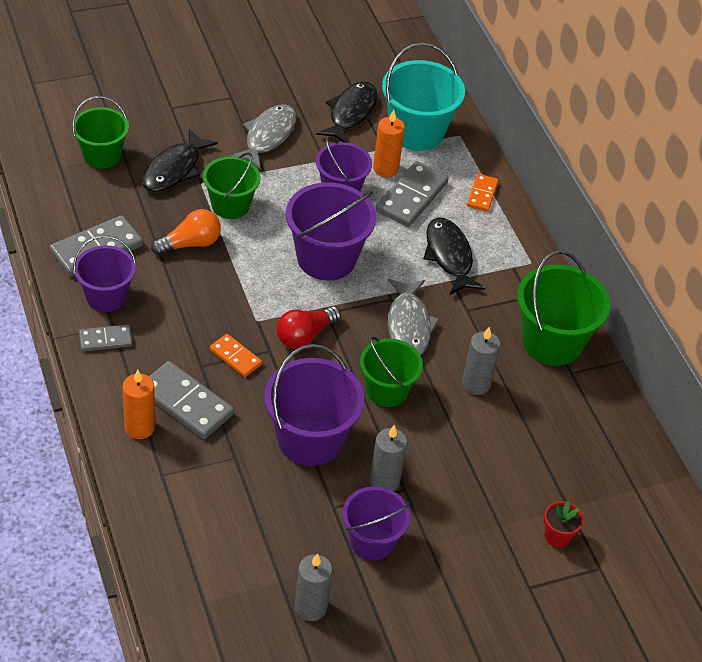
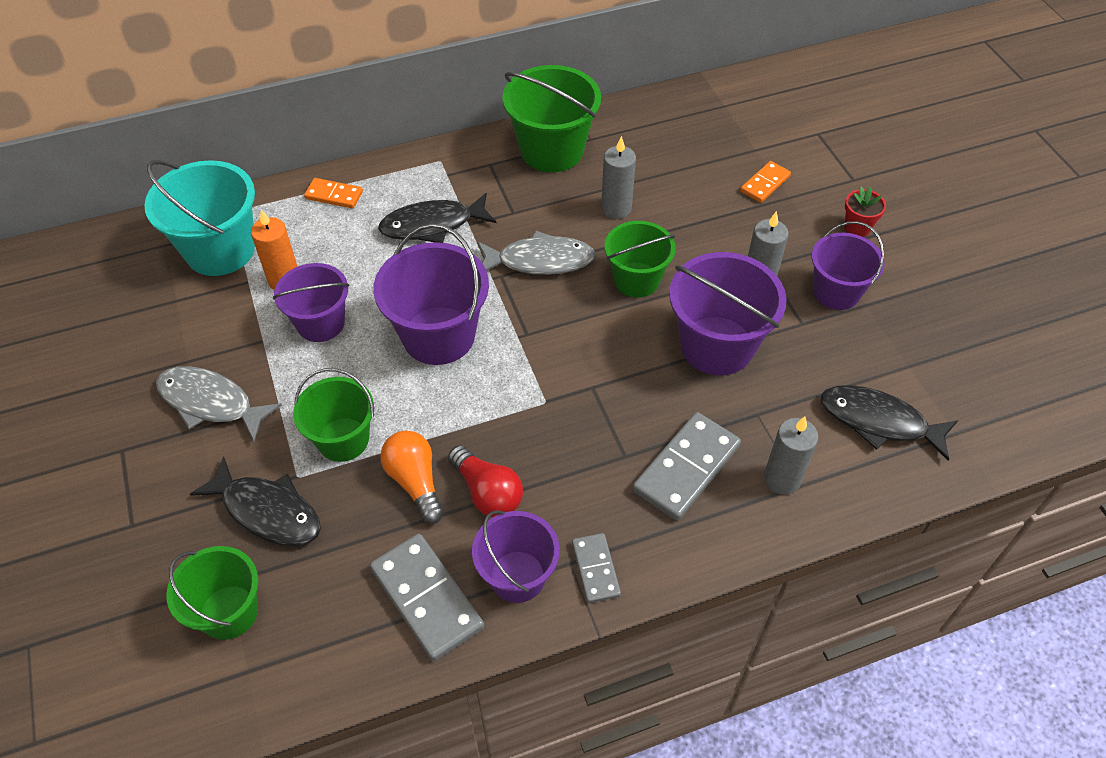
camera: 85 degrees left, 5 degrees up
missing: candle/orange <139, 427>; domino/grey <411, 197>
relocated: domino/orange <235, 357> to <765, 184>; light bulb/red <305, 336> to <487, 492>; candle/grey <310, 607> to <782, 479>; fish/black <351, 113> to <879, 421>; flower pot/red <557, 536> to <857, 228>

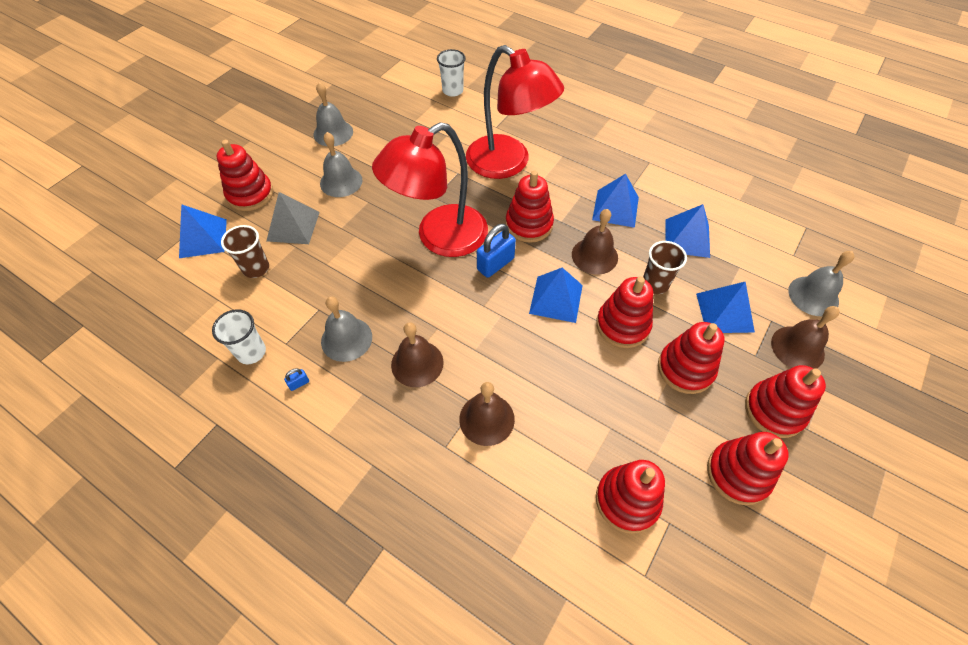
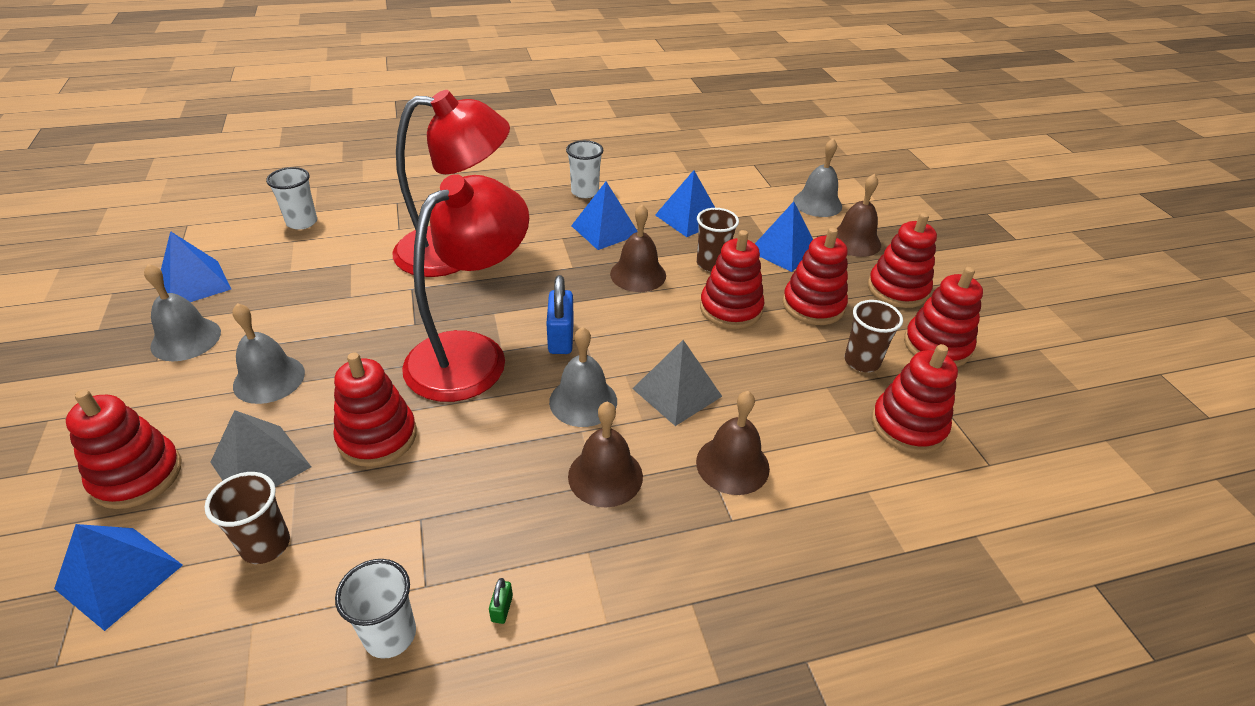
camera: 50 degrees left, 15 degrees down
appeared: cup/white <585, 192>; pyramid/grey <677, 392>; cup/brown <862, 361>
relocated: bell/grey <346, 339> to <583, 401>; stacking toy/red <529, 224> to <377, 437>; pyramid/blue <556, 299> to <194, 284>
colour: padlock/blue <299, 383> to padlock/green <502, 608>
spun: lamp/red <439, 237> = <471, 354> 150 degrees counterclockwise

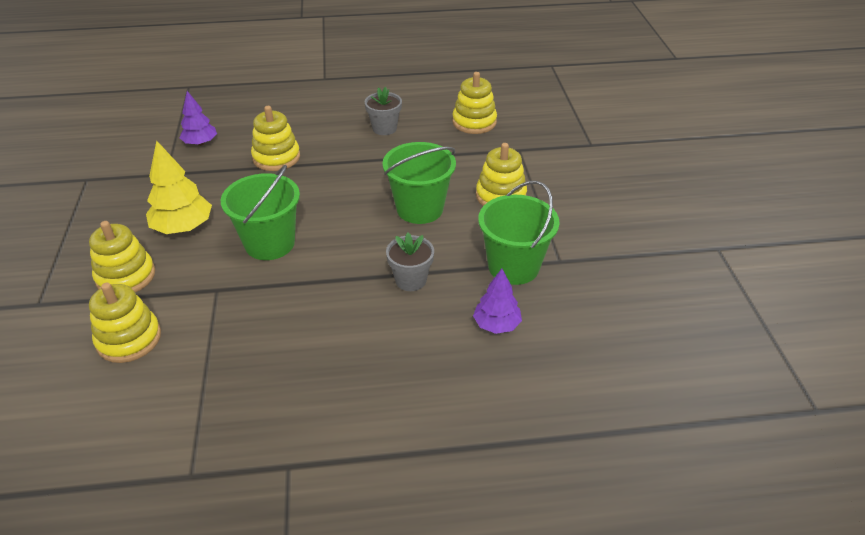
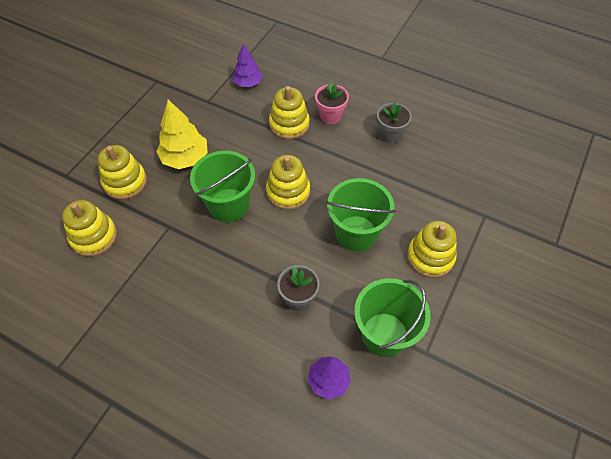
camera: 35 degrees right, 15 degrees up
appeared: flower pot/pink <330, 116>
relocated: stacking toy/yellow <474, 122> to <288, 192>

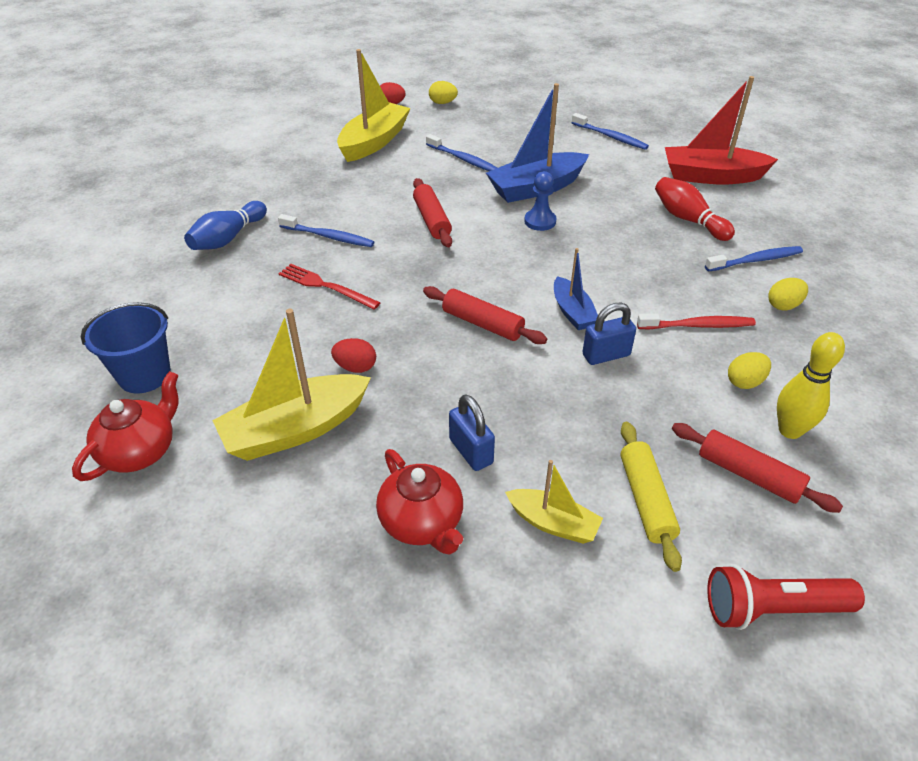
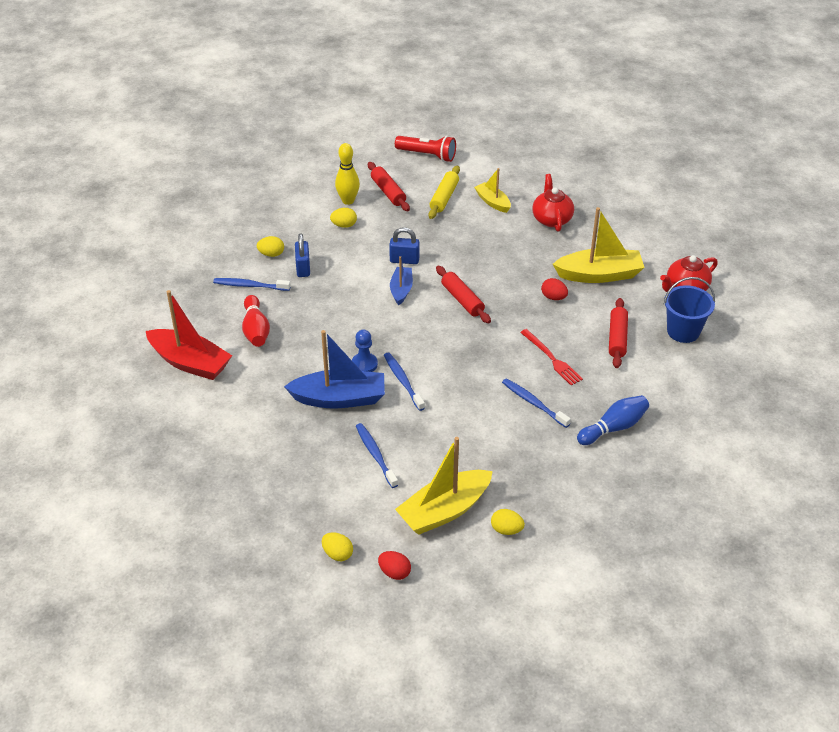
camera: 155 degrees left, 0 degrees up
missing: toothbrush/red <698, 326>
appeared: egg/yellow <506, 530>
relocated: rolling pin/red <432, 220> to <617, 338>; padlock/blue <471, 451> to <303, 268>; toothbrush/blue <610, 137> to <403, 381>

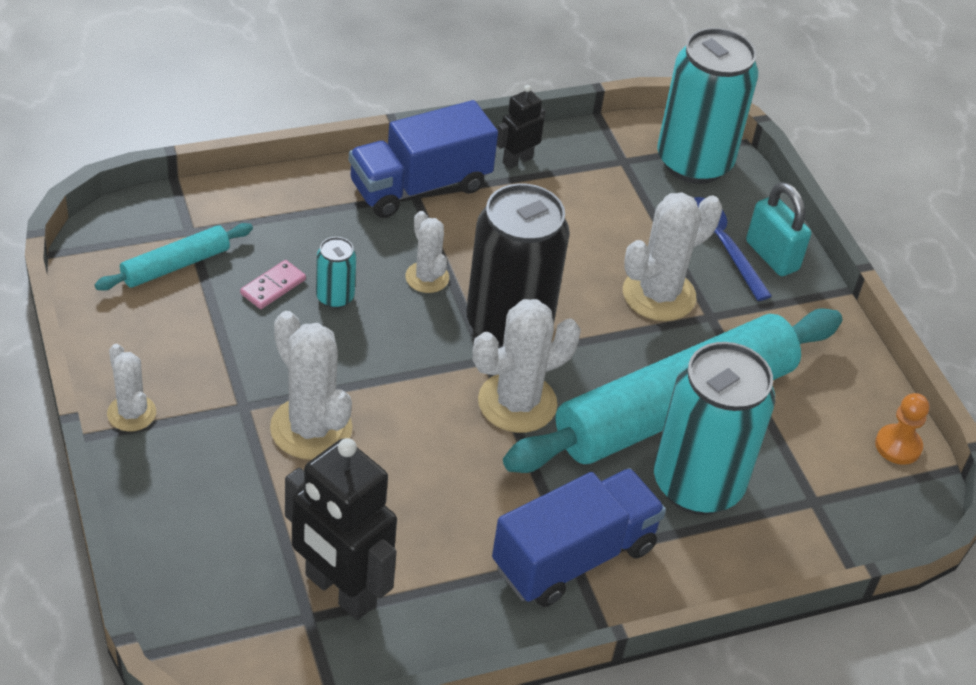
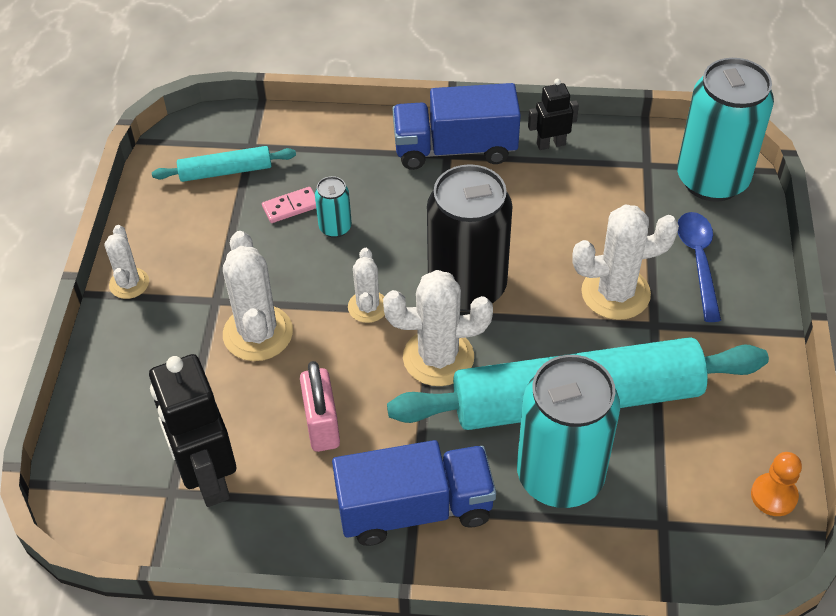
camera: 30 degrees right, 5 degrees up
missing: padlock/turquoise <772, 256>
appeared: padlock/pink <322, 425>
relocated: cactus/white <427, 277> to <368, 307>

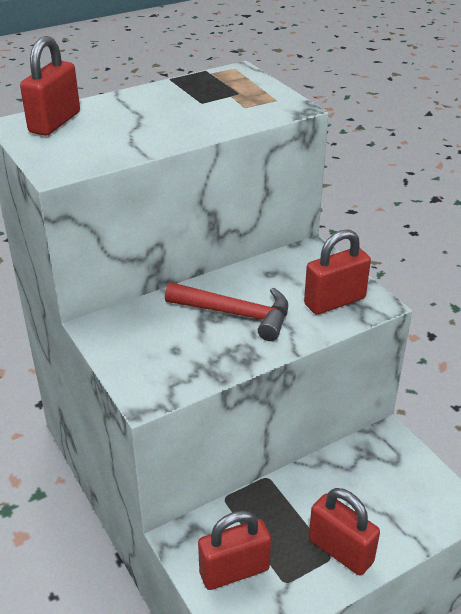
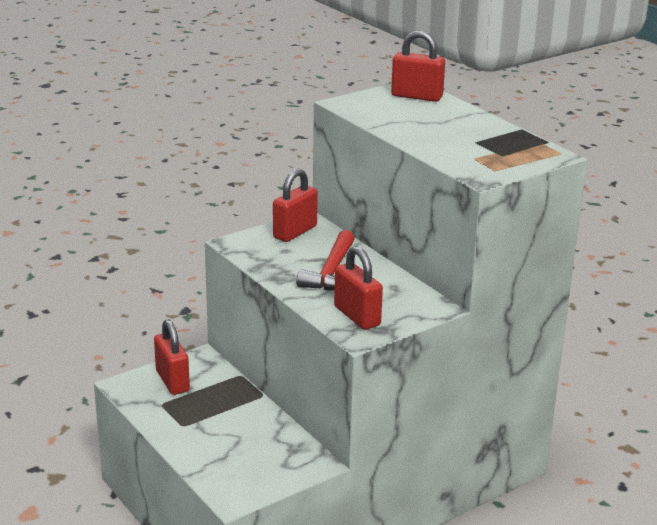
camera: 85 degrees right, 10 degrees down
relocated: padlock/red <340, 551> to <295, 232>

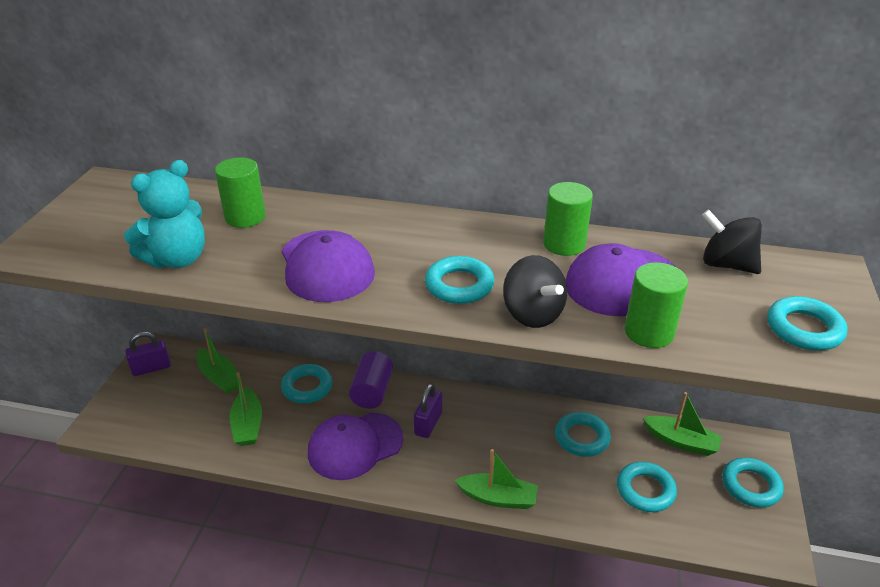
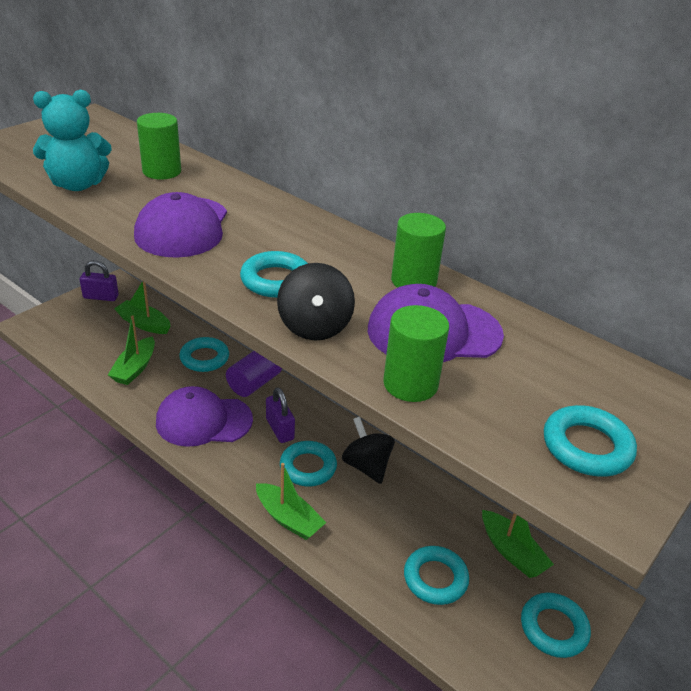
camera: 25 degrees right, 0 degrees up
relocated: ring/turquoise <582, 437> to <308, 467>; spinning top/black <726, 265> to <366, 466>
spun: boat/green <220, 377> = <144, 324> 135 degrees clockwise; padlock/purple <428, 423> = <279, 429> 75 degrees counterclockwise

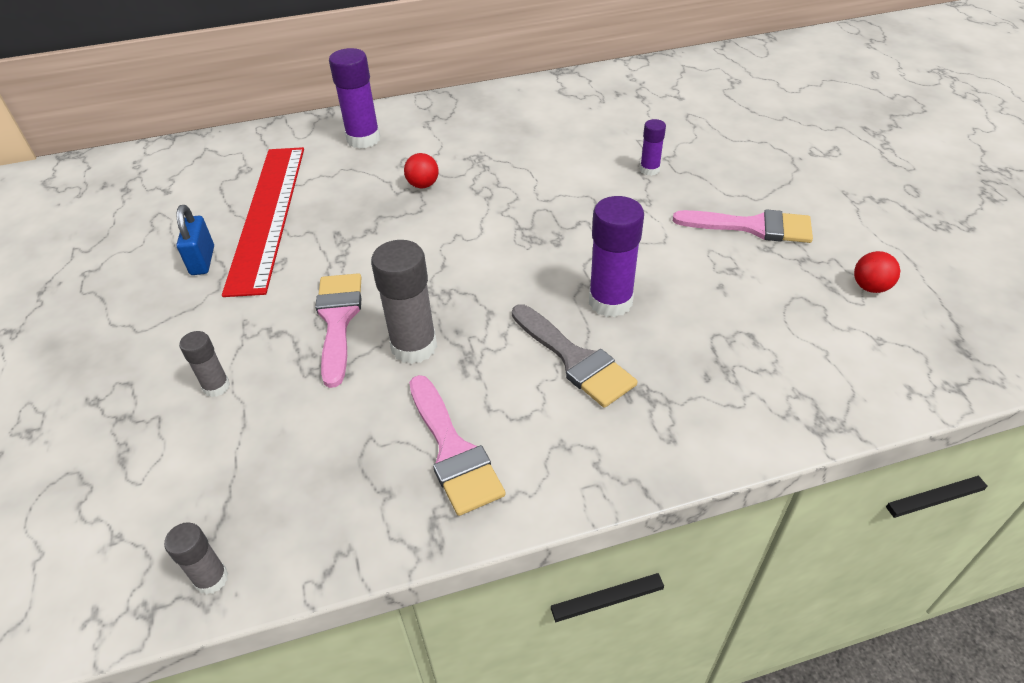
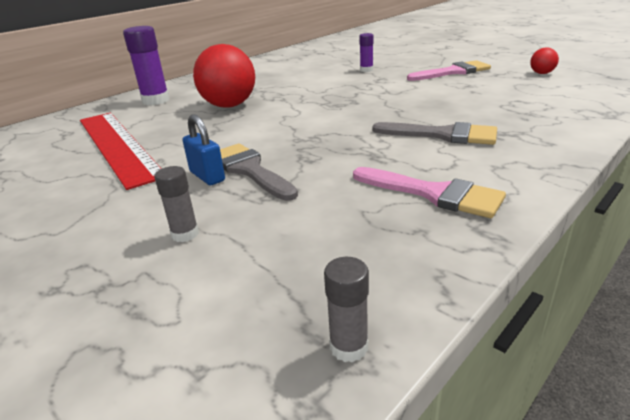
camera: 30 degrees left, 15 degrees down
missing: glue stick/grey <414, 346>; glue stick/purple <610, 302>
relocated: padlock/blue <202, 261> to <207, 176>
colour: brush/pink <338, 320> to brush/grey <249, 170>
size: ball/red <423, 185> = <229, 105> x2.23

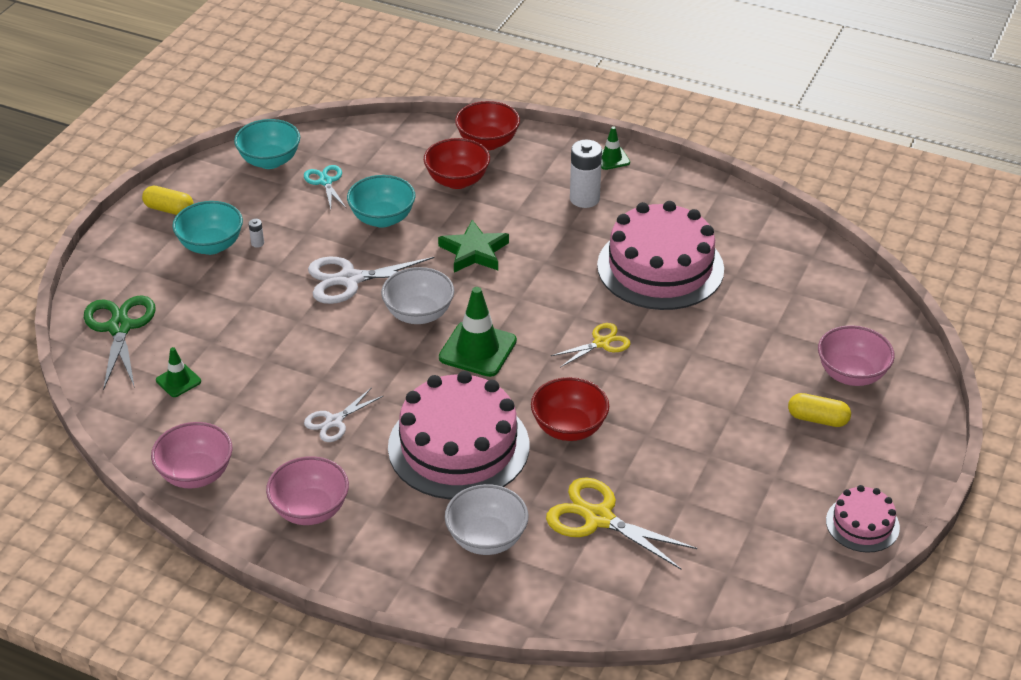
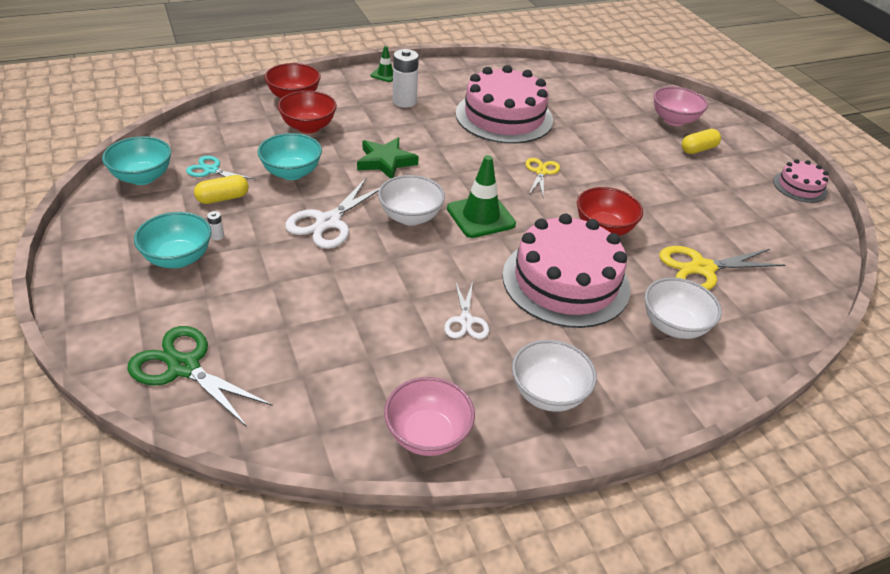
camera: 50 degrees left, 0 degrees up
missing: traffic cone/green <178, 381>
relocated: capsule/yellow <169, 209> to <223, 198>
colour: bowl/pink <310, 510> to bowl/white <548, 394>

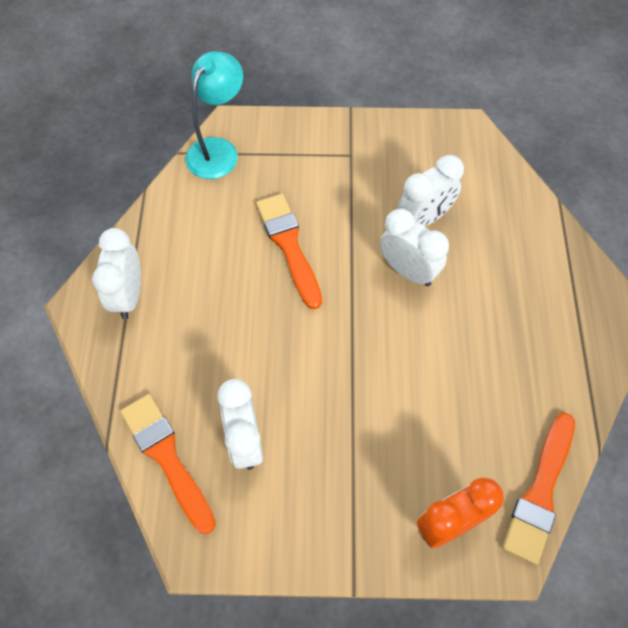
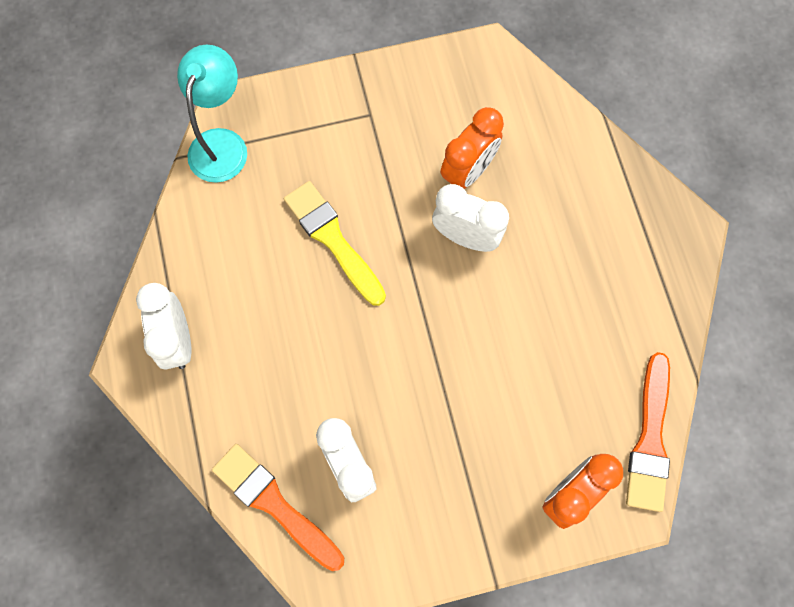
camera: 15 degrees left, 10 degrees up
colour: brush/orange <289, 246> to brush/yellow <333, 239>; clock/white <424, 218> to clock/orange <468, 171>

